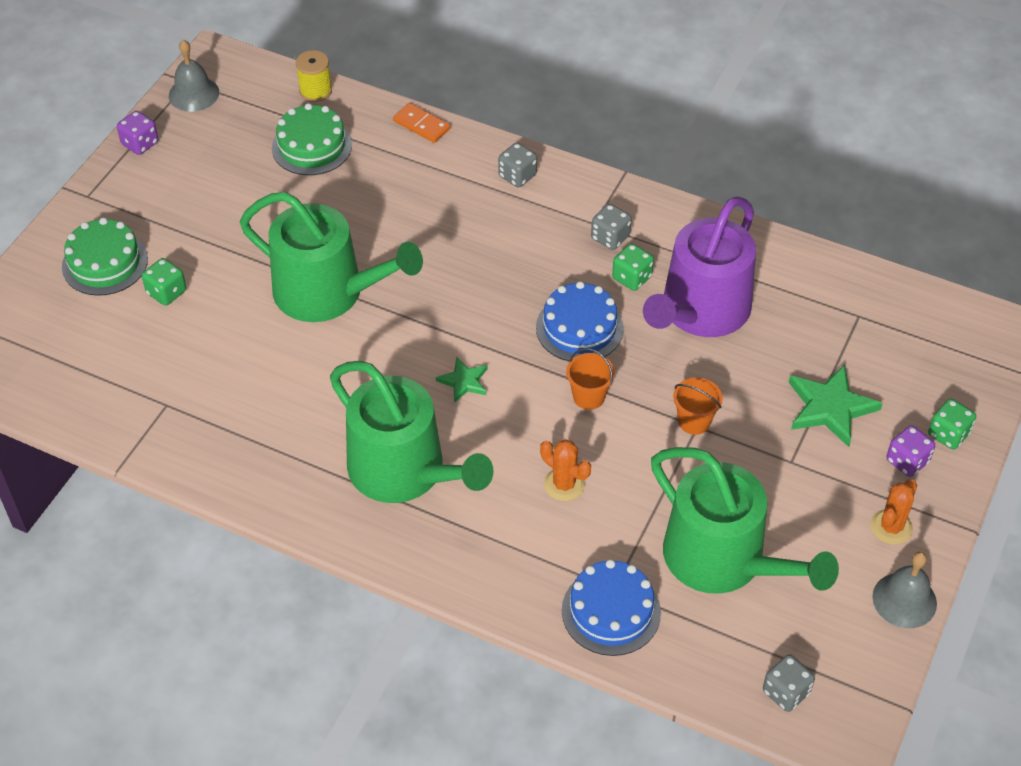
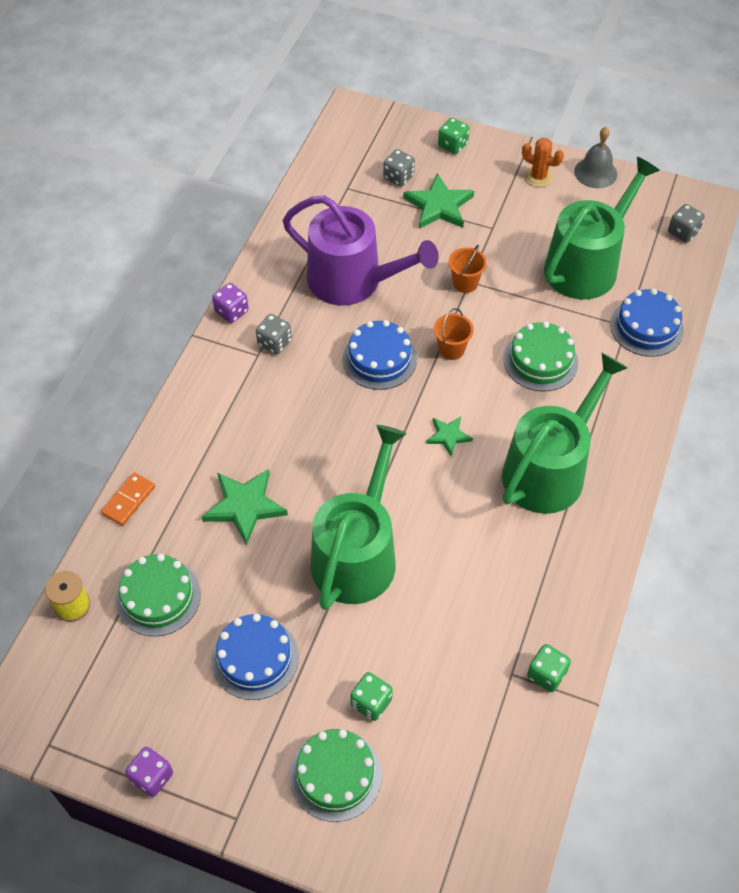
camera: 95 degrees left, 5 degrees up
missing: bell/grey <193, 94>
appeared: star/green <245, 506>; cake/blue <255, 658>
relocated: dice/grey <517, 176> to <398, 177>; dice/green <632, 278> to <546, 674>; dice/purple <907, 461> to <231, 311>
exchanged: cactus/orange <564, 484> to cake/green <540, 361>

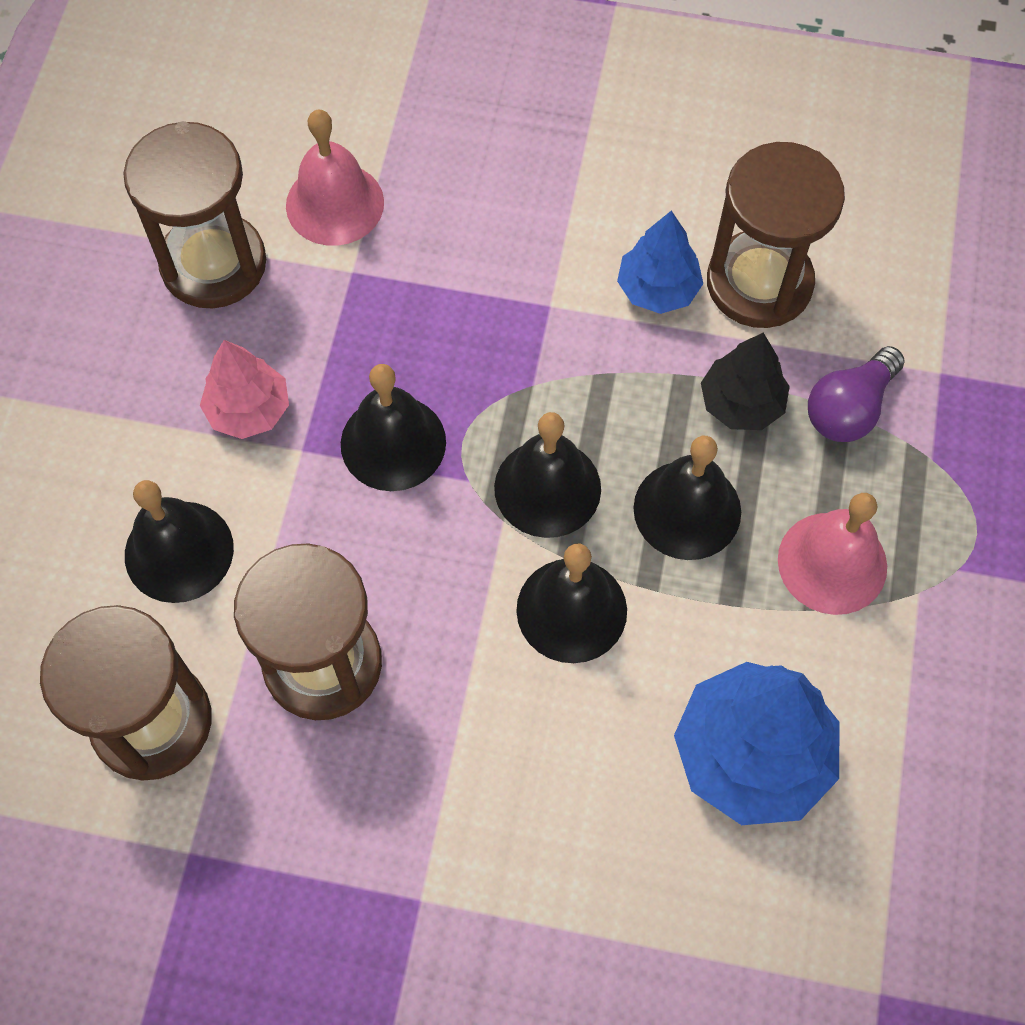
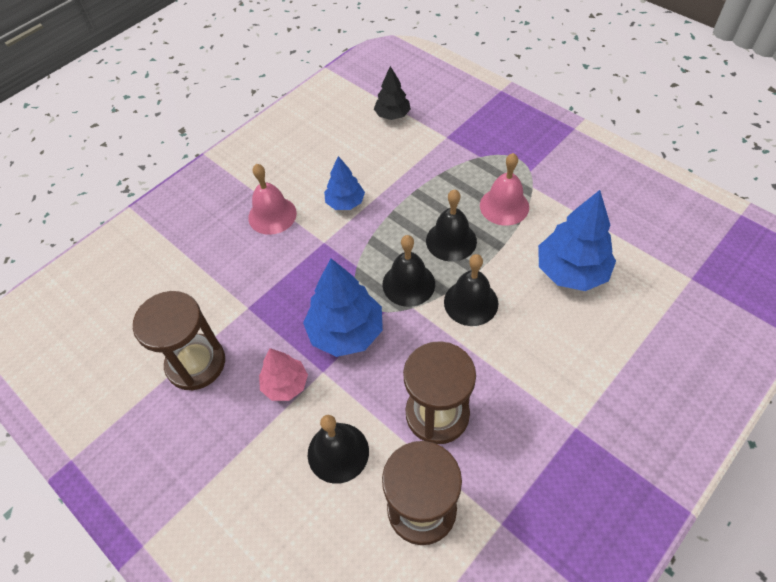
camera: 55 degrees left, 10 degrees down
missing: hourglass/brown <759, 283>; light bulb/purple <849, 409>
relocated: bell/pink <335, 204> to <272, 215>; tree/black <741, 403> to <392, 115>
exchanged: bell/black <393, 443> to tree/blue <346, 332>

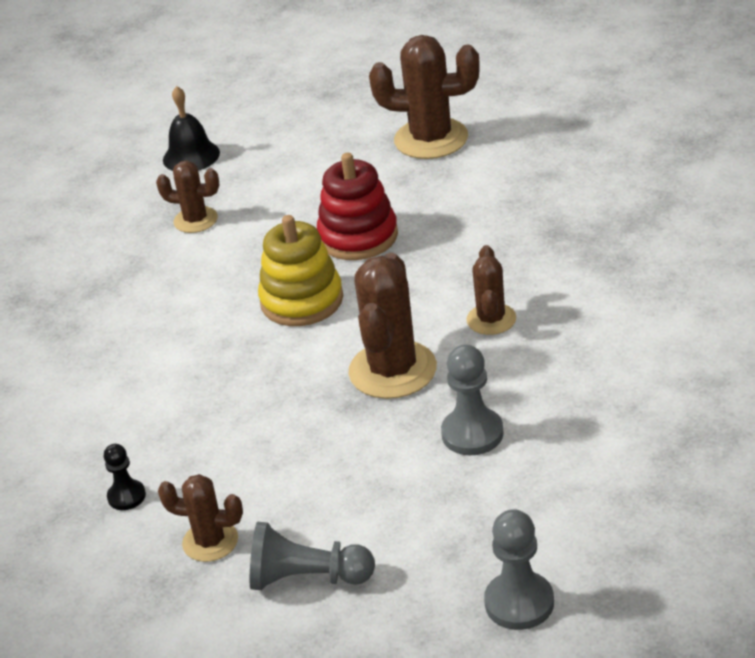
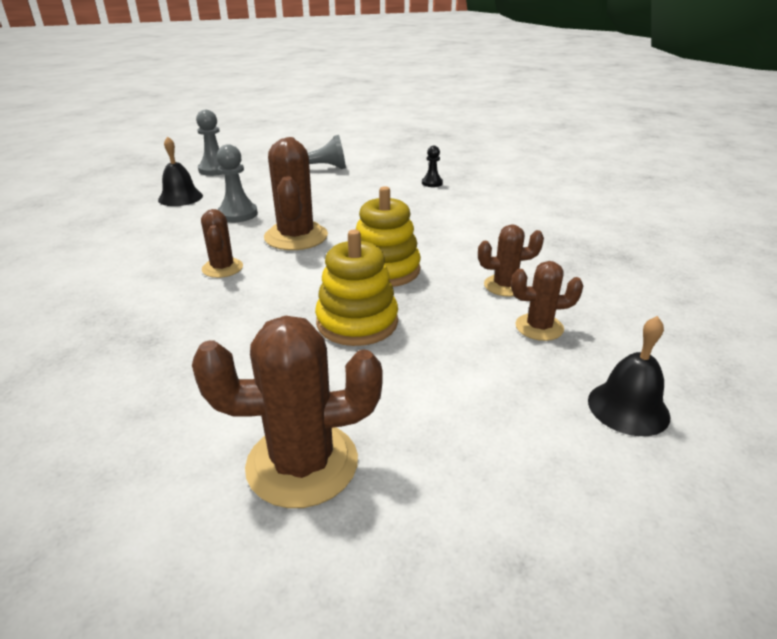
camera: 160 degrees right, 5 degrees down
appeared: bell/black <180, 197>
relocated: cactus/brown <210, 541> to <505, 286>
colour: stacking toy/red <358, 237> to stacking toy/yellow <357, 322>

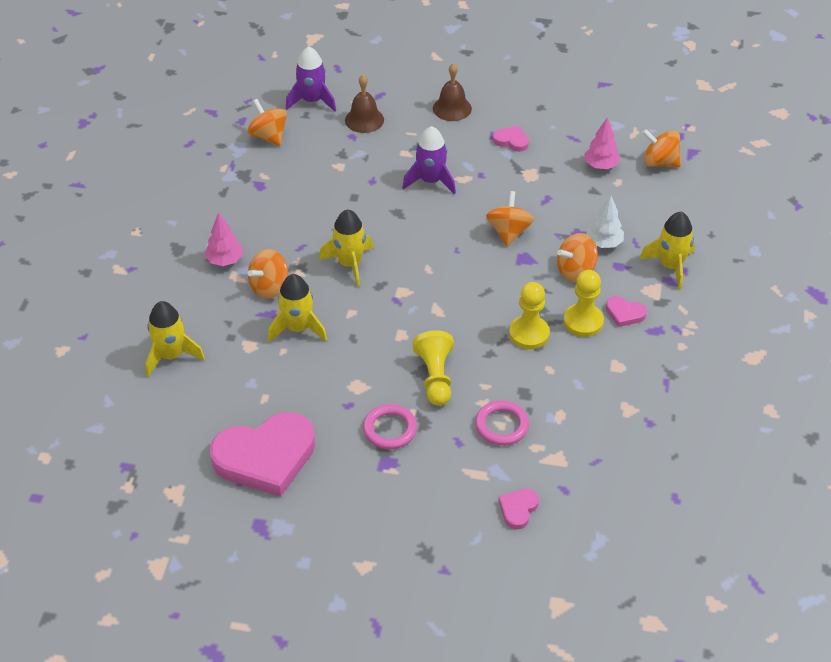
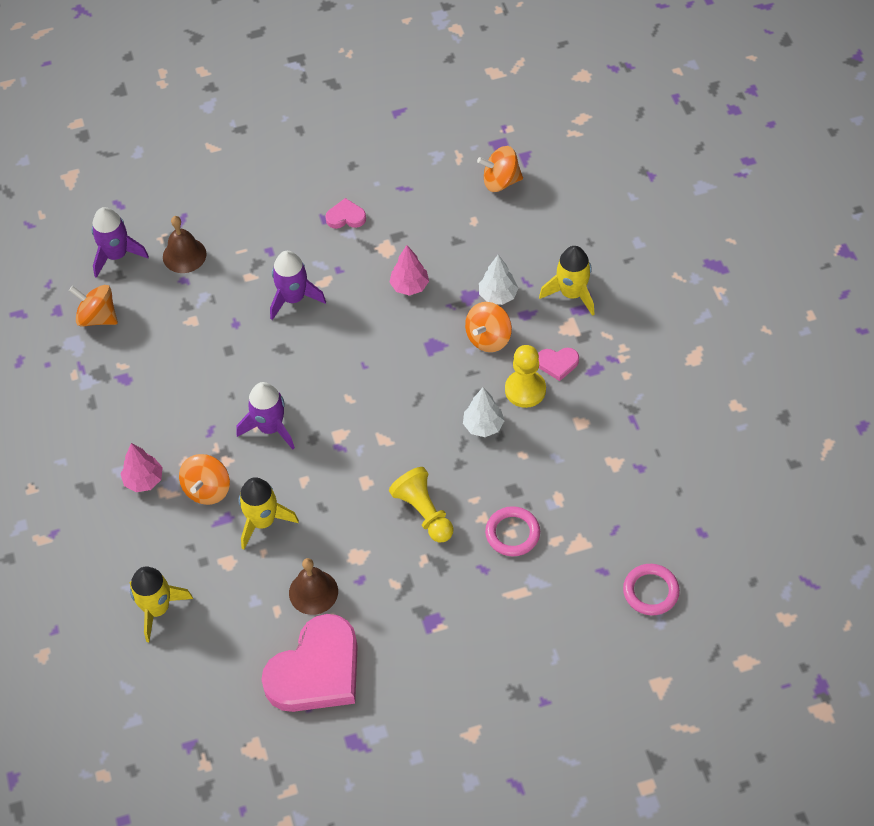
camera: 25 degrees left, 10 degrees up
missing: spinning top/orange <508, 232>; heart/pink <518, 509>
relocated: ring/pink <390, 429> to <650, 591>; bell/brown <452, 108> to <313, 592>; tree/pink <601, 165> to <409, 286>
exchanged: pawn/yellow <529, 334> to tree/white <483, 426>
colour: rocket/yellow <349, 264> to rocket/purple <270, 428>

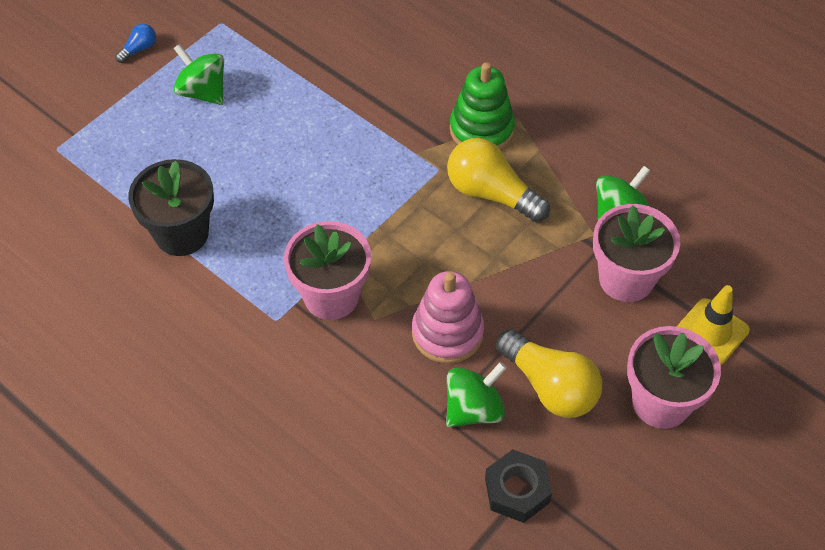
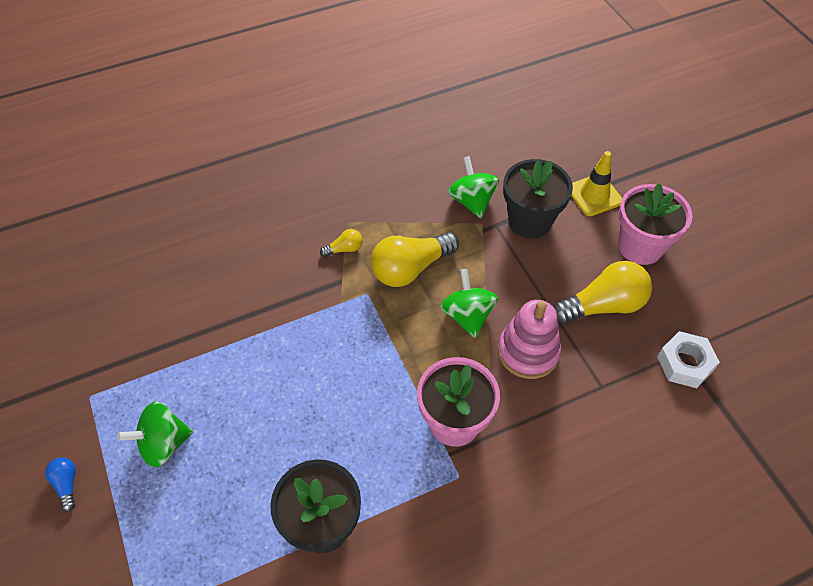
camera: 65 degrees left, 0 degrees up
relocated: spinning top/green <473, 409> to <467, 315>
exchanged: stacking toy/green <481, 129> to light bulb/yellow <344, 249>
colour: nut/black <517, 490> to nut/white <684, 364>; flower pot/pink <626, 279> to flower pot/black <529, 221>

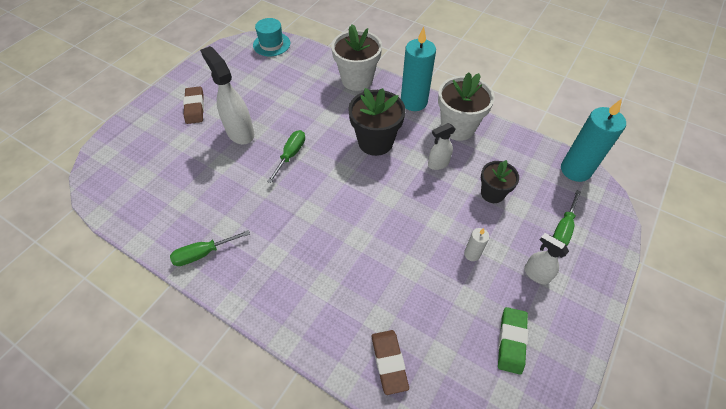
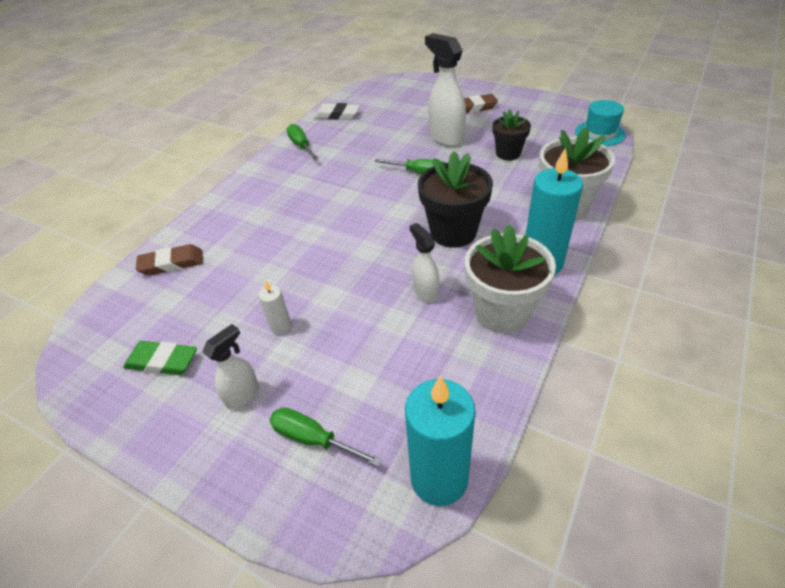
camera: 90 degrees right, 10 degrees down
appeared: eraser/white <337, 115>
relocated: flower pot/black <492, 193> to <508, 153>
spun: spray bottle/white <240, 132> = <446, 138> 90 degrees counterclockwise

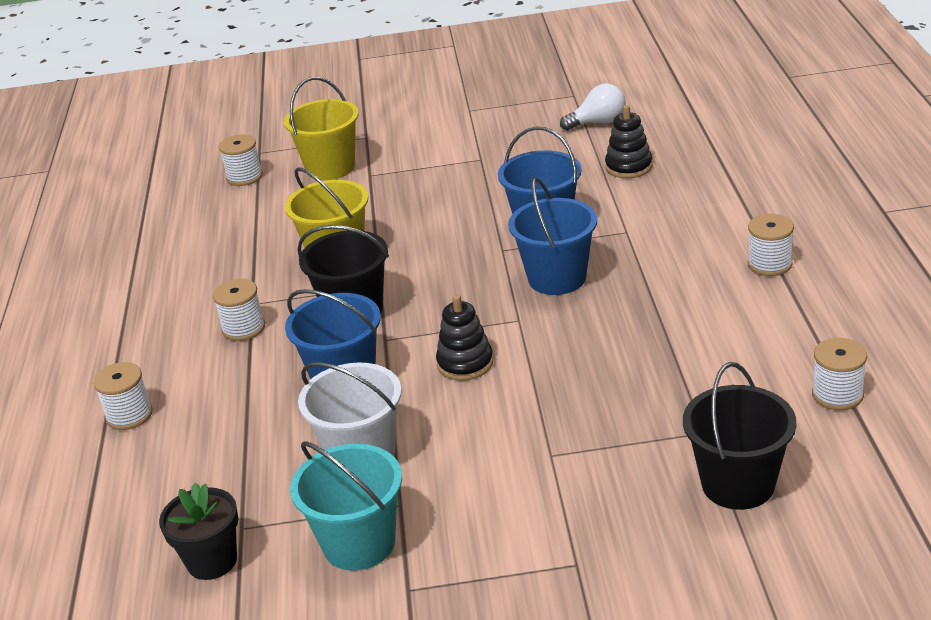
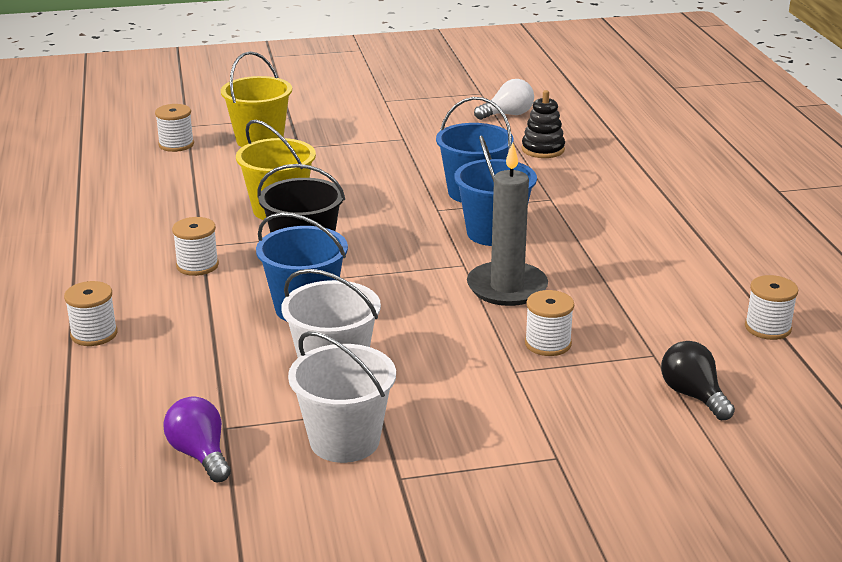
camera: 10 degrees left, 5 degrees down
missing: stacking toy/black <465, 363>
appeared: candle/grey <507, 287>
relocated: spool/white <769, 264> to <548, 343>
exchanged: flower pot/black <212, 561> to light bulb/purple <200, 455>; bucket/black <738, 484> to light bulb/black <693, 395>
colour: bucket/turquoise <359, 544> to bucket/white <344, 441>

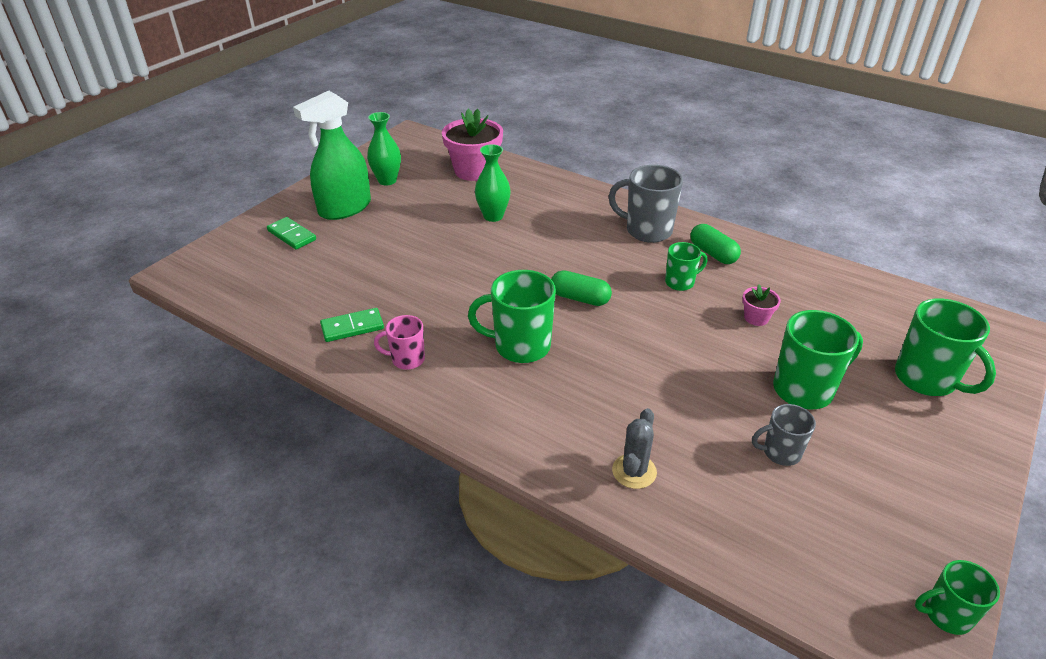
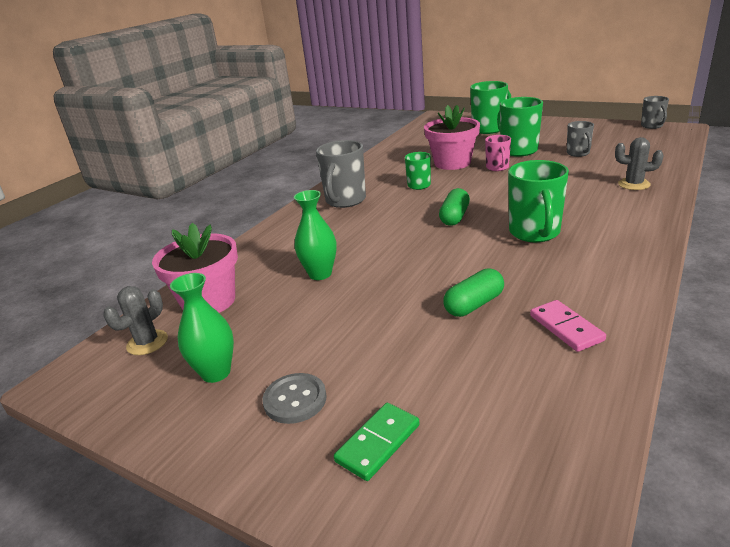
camera: 90 degrees left, 10 degrees down
appeared: cactus/grey <147, 342>
relocated: mug/pink <407, 359> to <497, 168>; capsule/green <713, 253> to <474, 305>
exchanged: spray bottle/green <344, 208> to button/grey <295, 400>
colour: domino/green <352, 327> to domino/pink <566, 328>; mug/green <946, 615> to mug/grey <652, 126>
size: flower pot/pink <756, 318> = <452, 163> x2.13

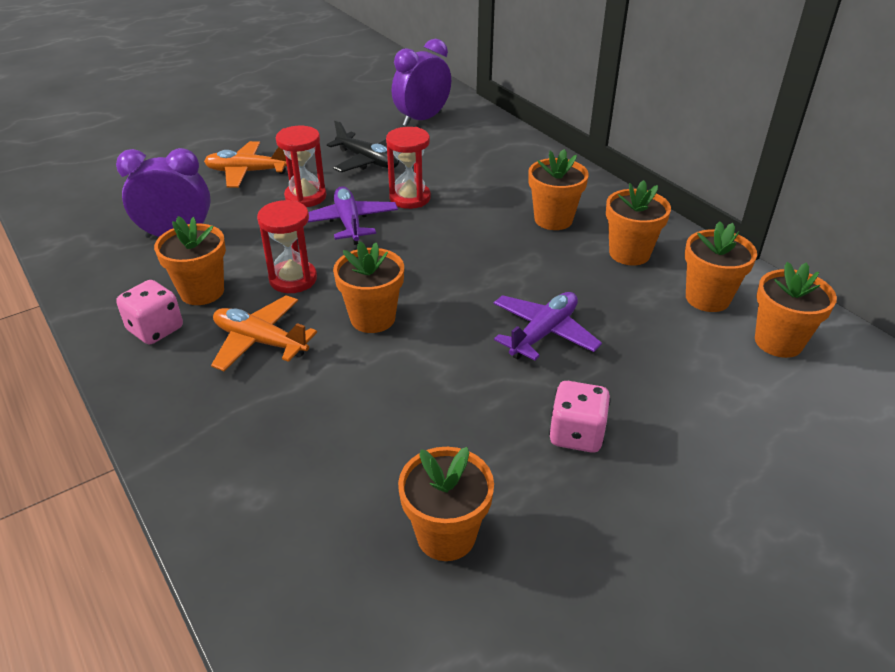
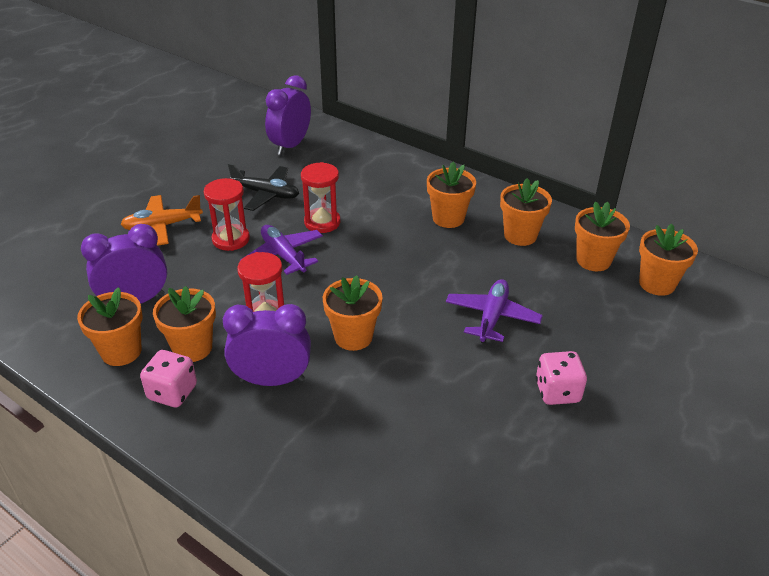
camera: 20 degrees left, 0 degrees up
relocated: flower pot/orange <446, 535> to <121, 351>
exchanged: plane/orange <260, 341> to clock/purple <272, 380>

